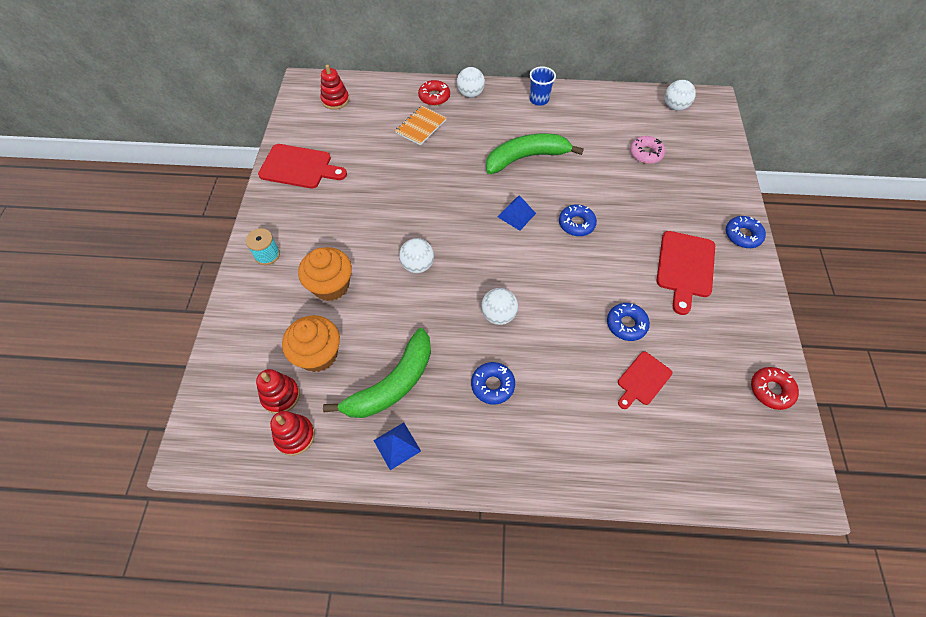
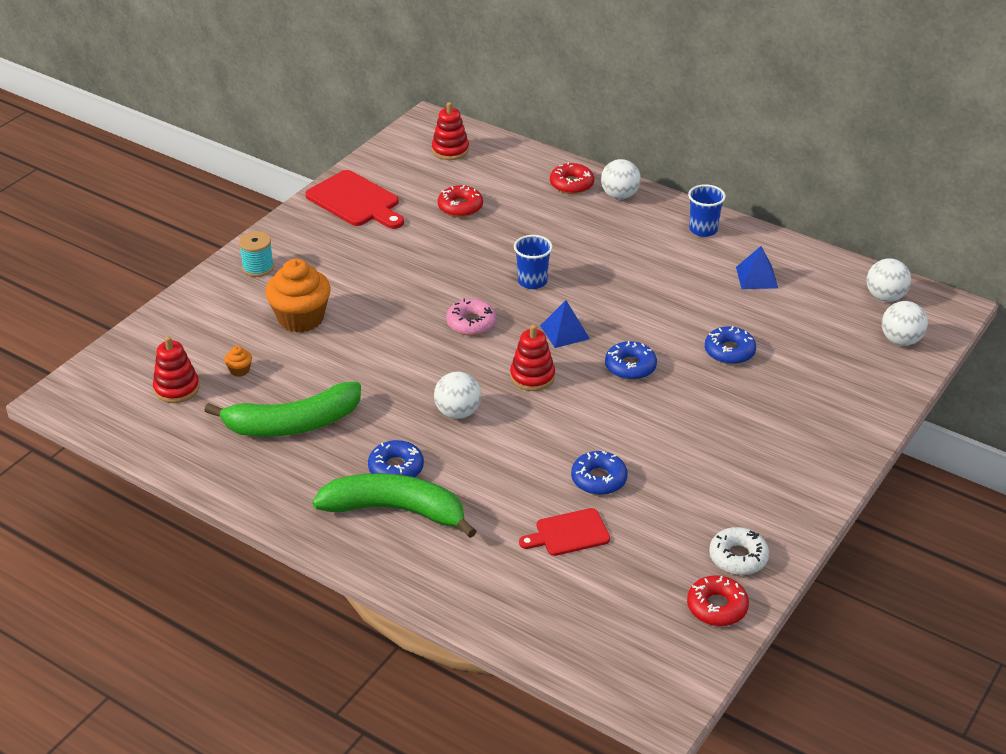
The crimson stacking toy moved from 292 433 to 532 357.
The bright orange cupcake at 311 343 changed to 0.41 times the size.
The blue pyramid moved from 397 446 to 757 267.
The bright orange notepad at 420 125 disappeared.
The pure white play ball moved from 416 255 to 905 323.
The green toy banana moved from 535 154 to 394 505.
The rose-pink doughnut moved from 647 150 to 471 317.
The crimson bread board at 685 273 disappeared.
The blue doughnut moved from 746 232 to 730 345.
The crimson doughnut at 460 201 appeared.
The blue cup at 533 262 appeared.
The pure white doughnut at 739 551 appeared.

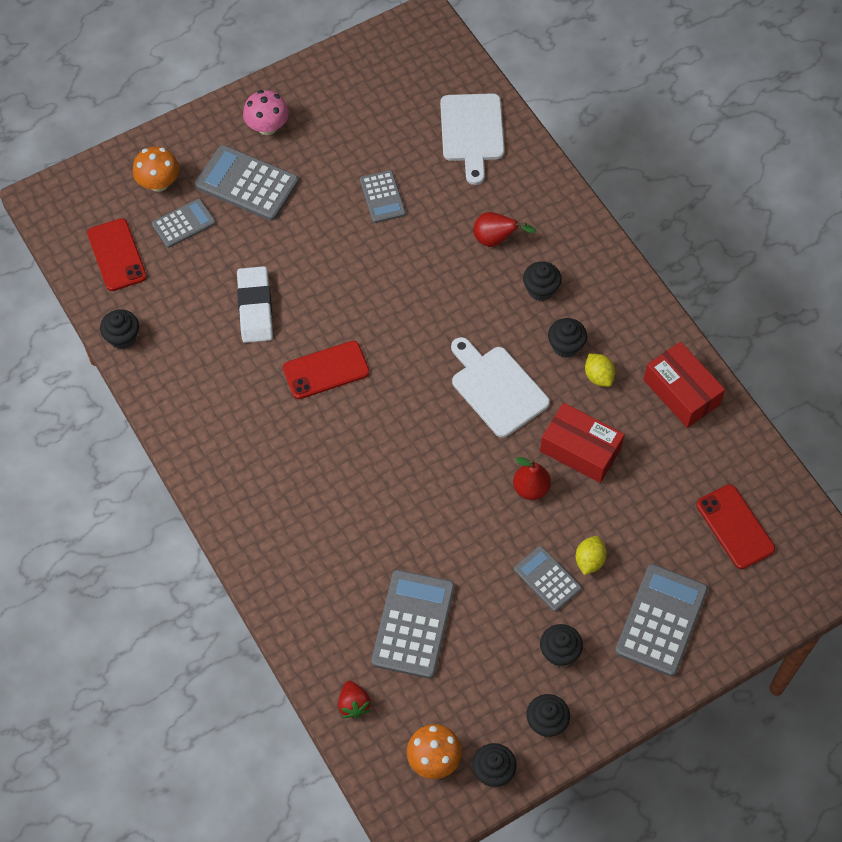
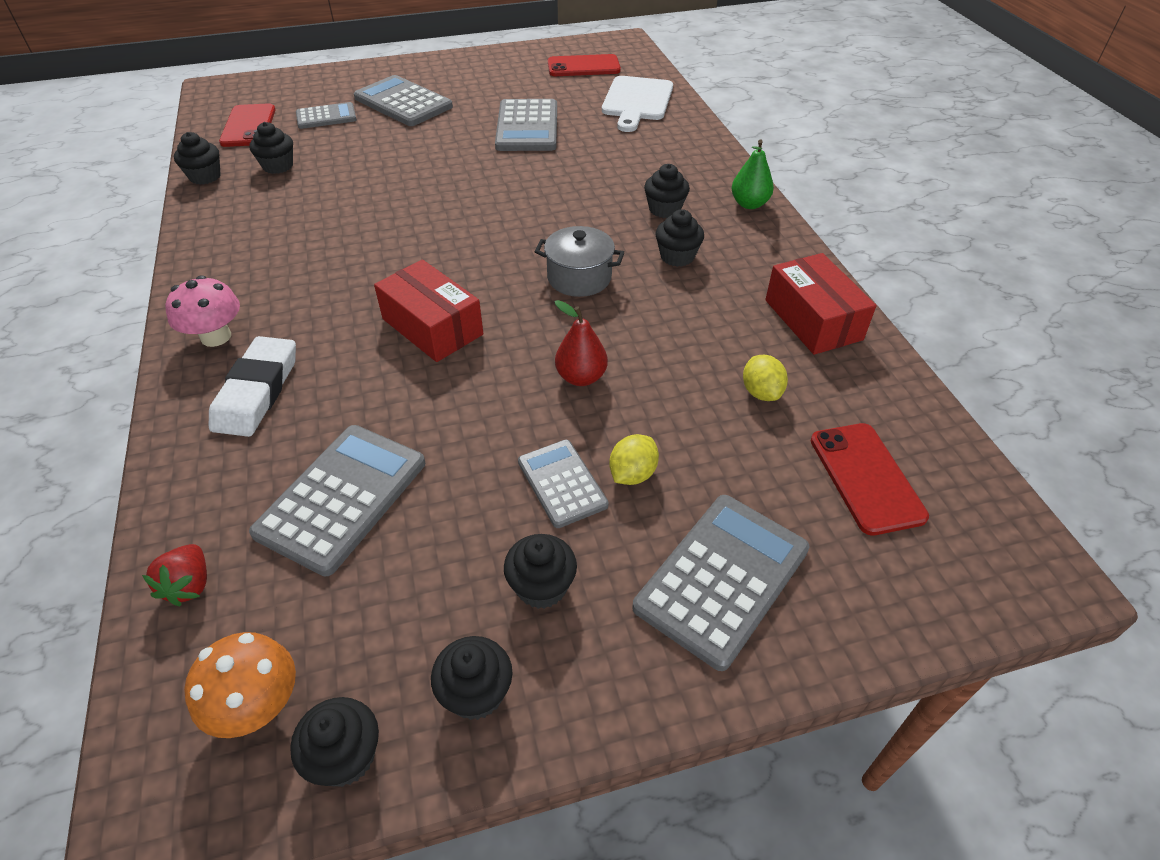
The bright orange fungus at 156 169 disappeared.
The pure white pencil eraser moved from 255 304 to 252 386.
The rose-pink fungus moved from 266 112 to 202 311.
The crimson phone moved from 326 370 to 584 65.
The gray pocket calculator at 383 196 changed to 1.65 times the size.
The pure white bread board at 500 387 was replaced by the gray cooking pot at 579 261.
The crimson toy pear at 504 229 disappeared.
The crimson package moved from 582 443 to 428 310.
The yellow lemon moved from 600 370 to 765 378.
The ebony cupcake at 271 148 appeared.
The green toy pear at 752 174 appeared.

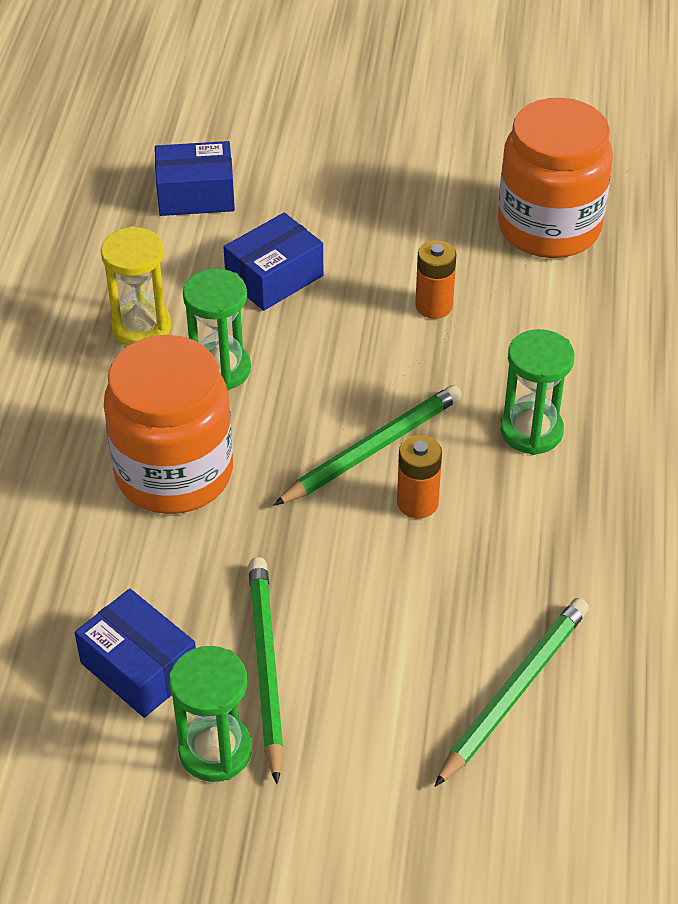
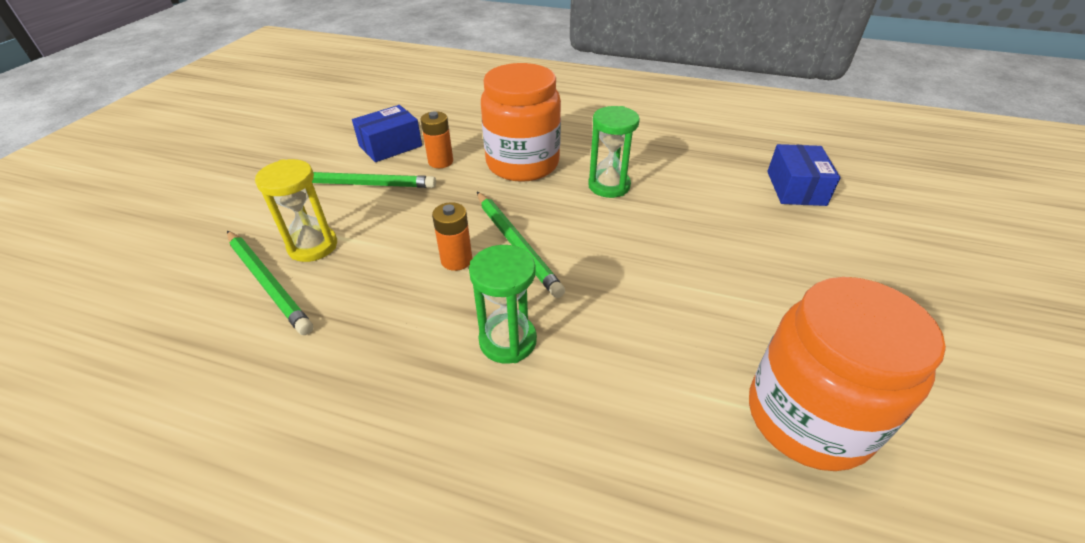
The yellow sand timer moved from 136 286 to 296 210.
The green sand timer at 210 714 disappeared.
The blue package at 273 261 disappeared.
The bright orange power cell moved from 436 279 to 437 139.

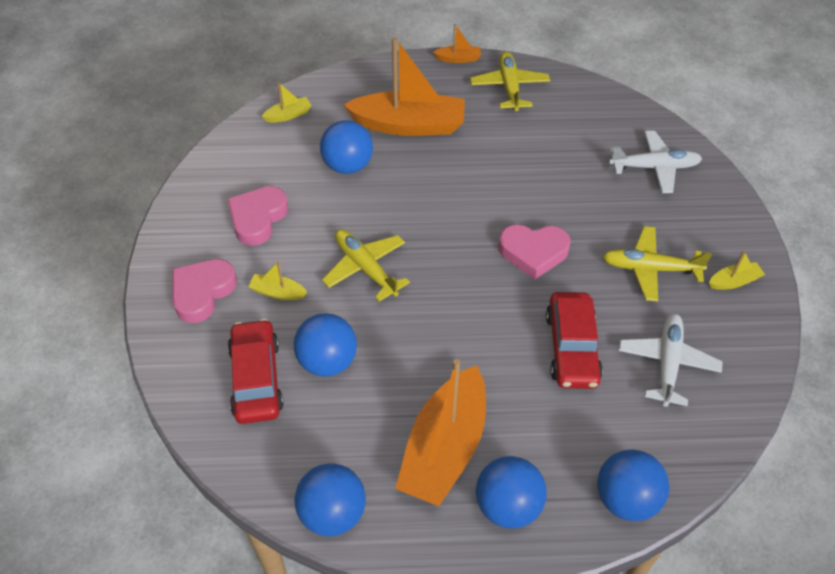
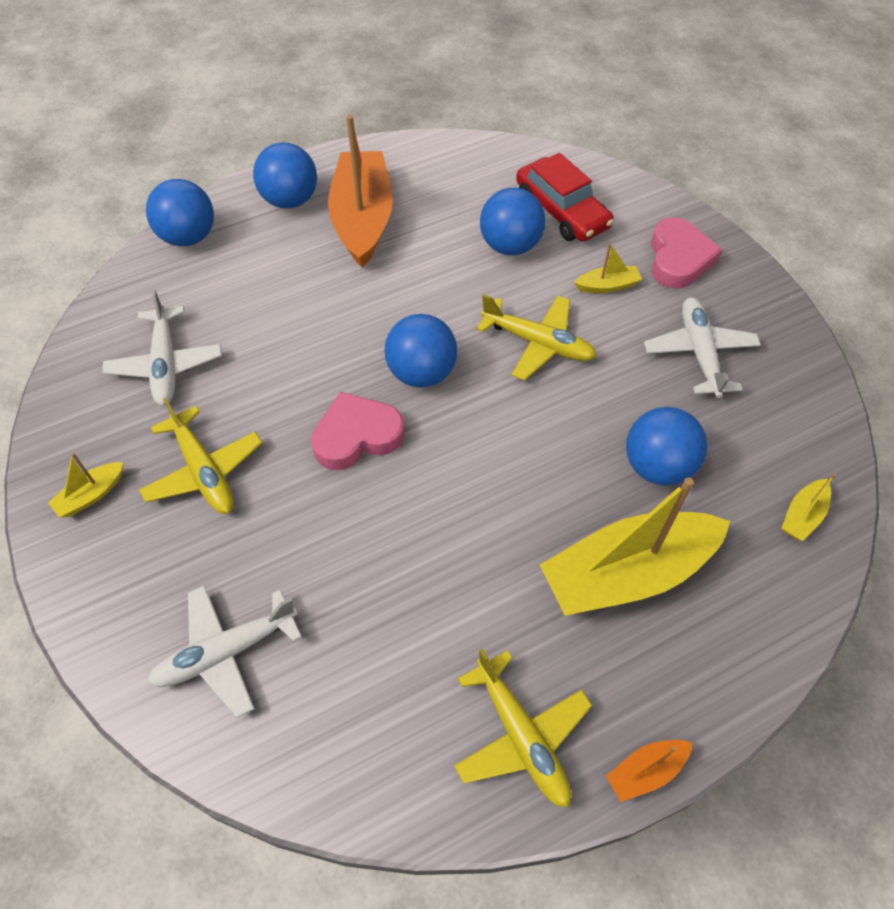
The rose-pink heart shape at 257 216 was replaced by the pure white aeroplane at 702 347.
The blue play ball moved from 330 500 to 420 351.
The bright orange sailboat at 404 86 became the yellow sailboat at 635 547.
The crimson toy car at 574 340 disappeared.
The yellow aeroplane at 657 264 turned 75 degrees clockwise.

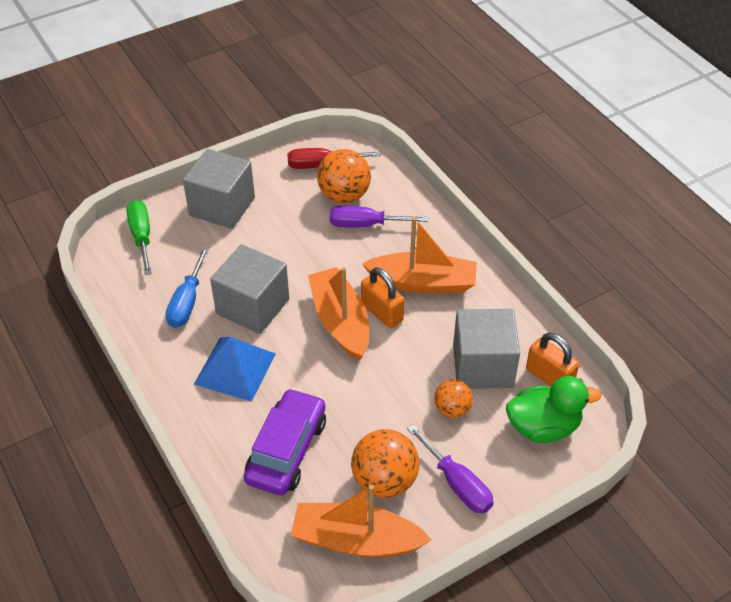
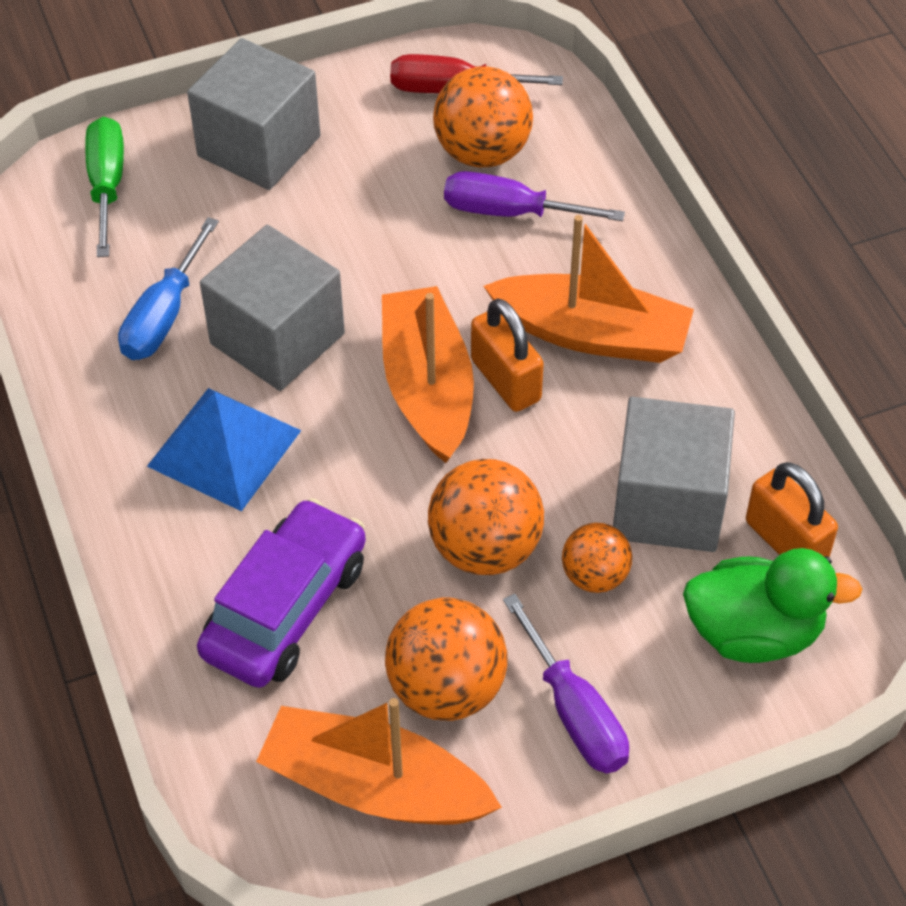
The bright orange play ball at 486 517 appeared.

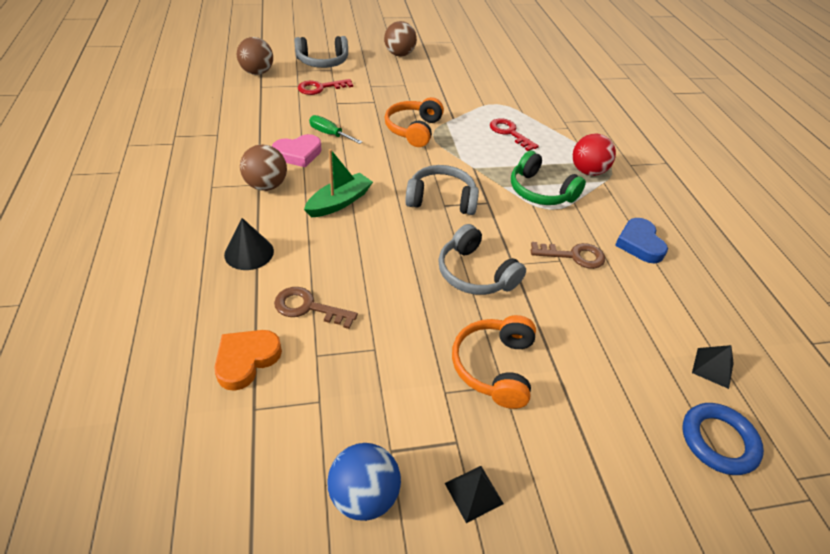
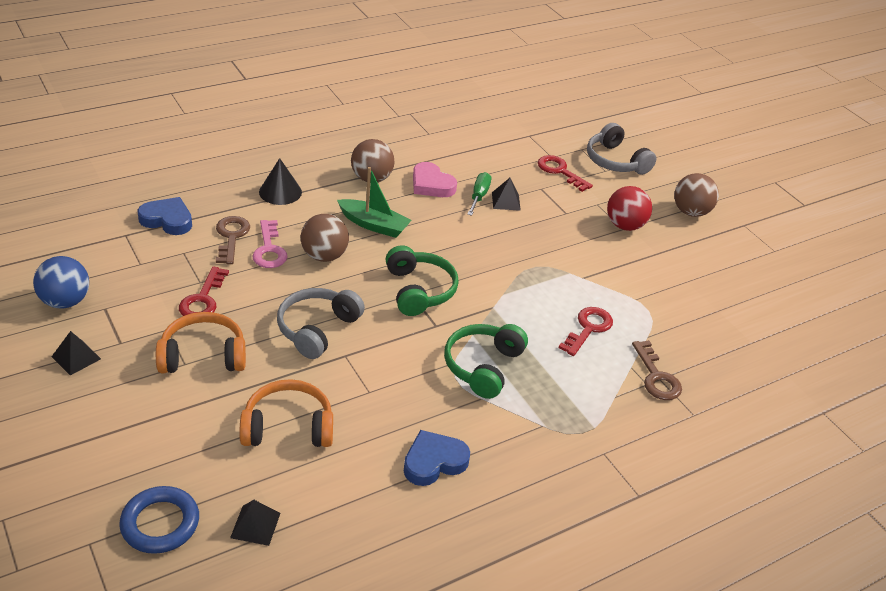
The bright orange heart shape at 248 360 became the blue heart shape at 165 216.
The dark brown play ball moved from 255 56 to 325 238.
The bright orange over-ear headphones moved from 414 122 to 286 413.
The gray over-ear headphones at 442 190 became the green over-ear headphones at 422 280.
The dark brown key moved from 568 255 to 657 370.
The crimson play ball moved from 594 155 to 629 208.
The crimson key at 204 291 appeared.
The rose-pink key at 270 244 appeared.
The ebony pyramid at 506 194 appeared.

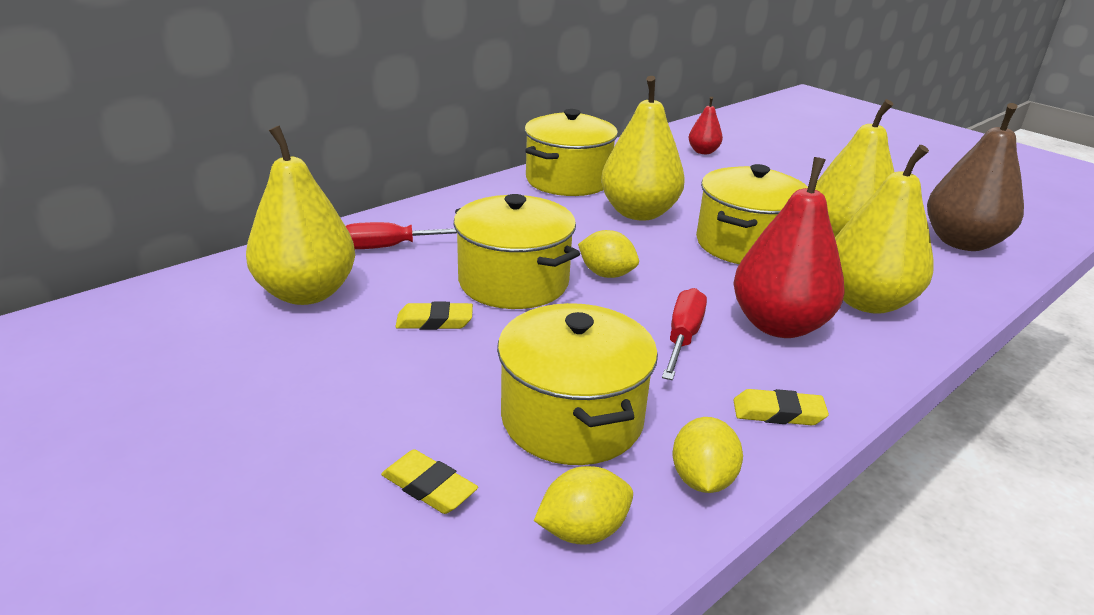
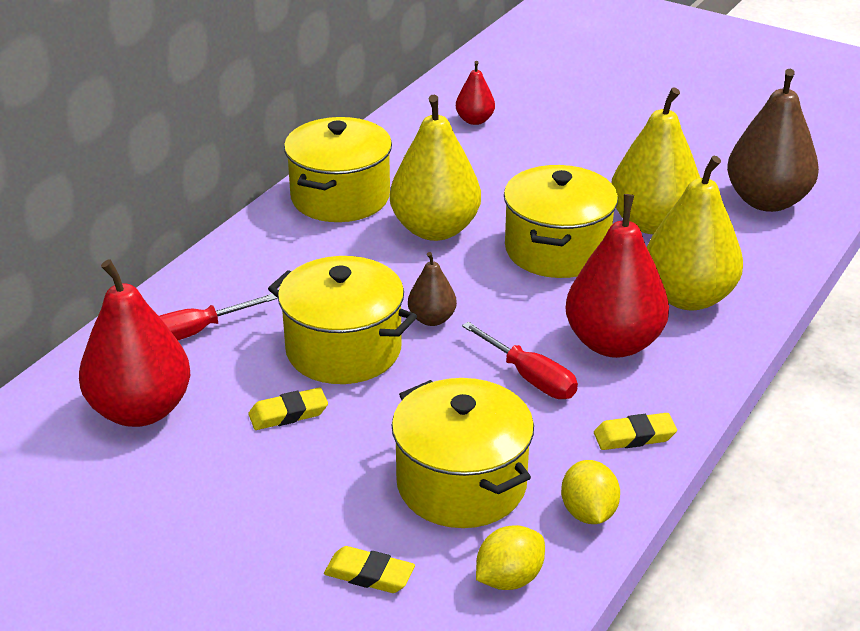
The yellow toy pear at 300 215 became the crimson toy pear at 134 343.
The yellow lemon at 608 254 was replaced by the dark brown toy pear at 432 289.
The crimson flat screwdriver at 684 334 turned 135 degrees clockwise.

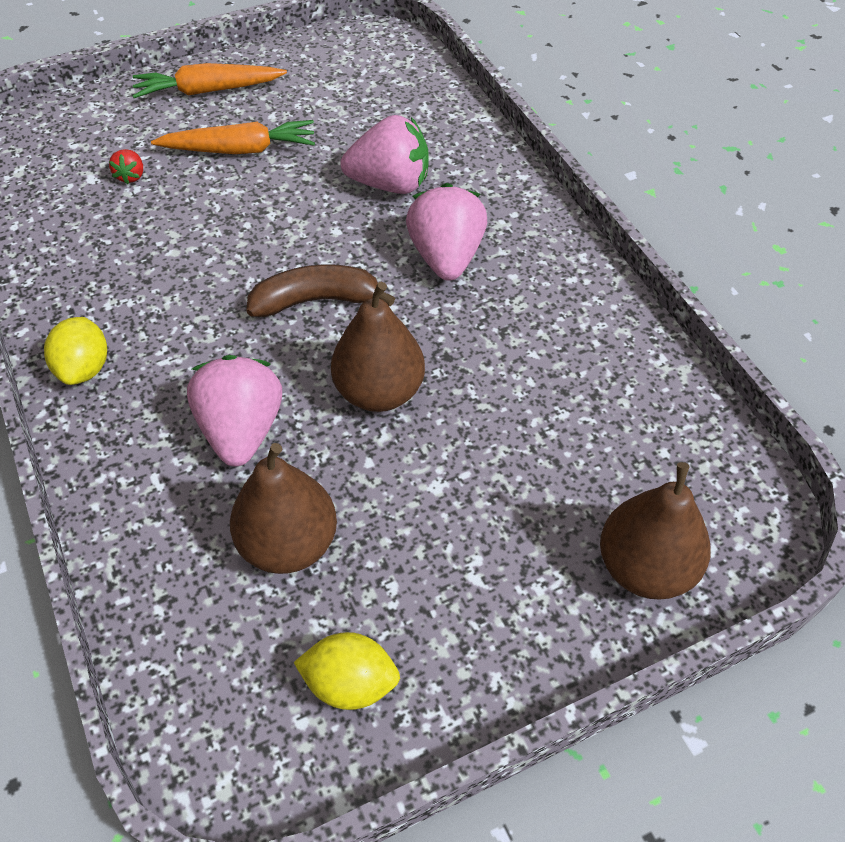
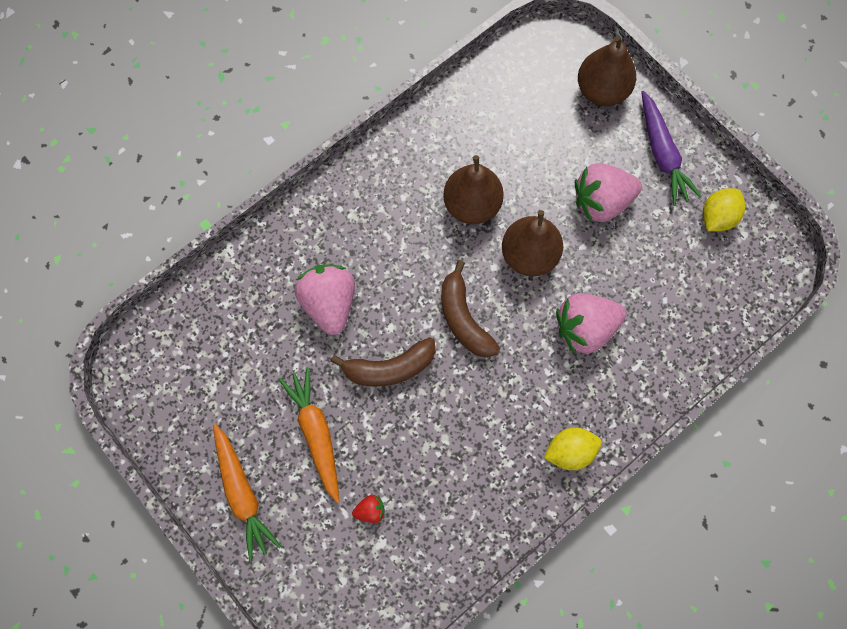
The dark brown toy pear moved from 283 508 to 473 189.
The yellow lemon at 346 671 turned 45 degrees clockwise.
The rose-pink berry moved from 446 232 to 608 193.
The dark brown toy banana at 382 362 appeared.
The purple toy carrot at 671 148 appeared.

